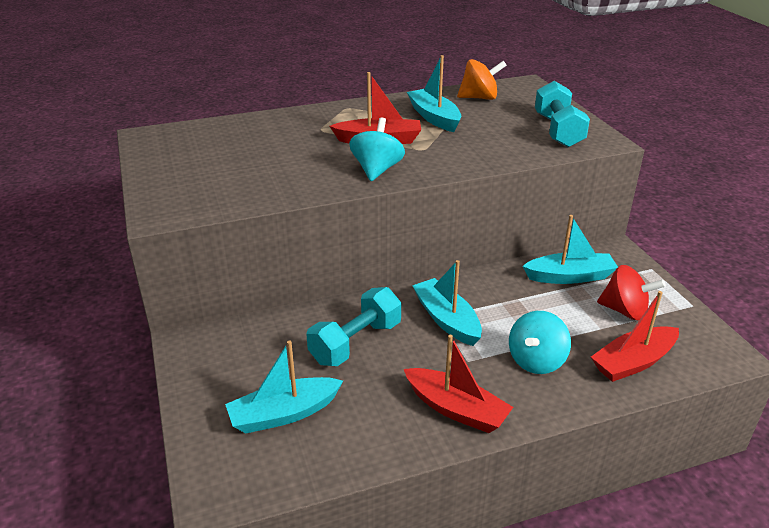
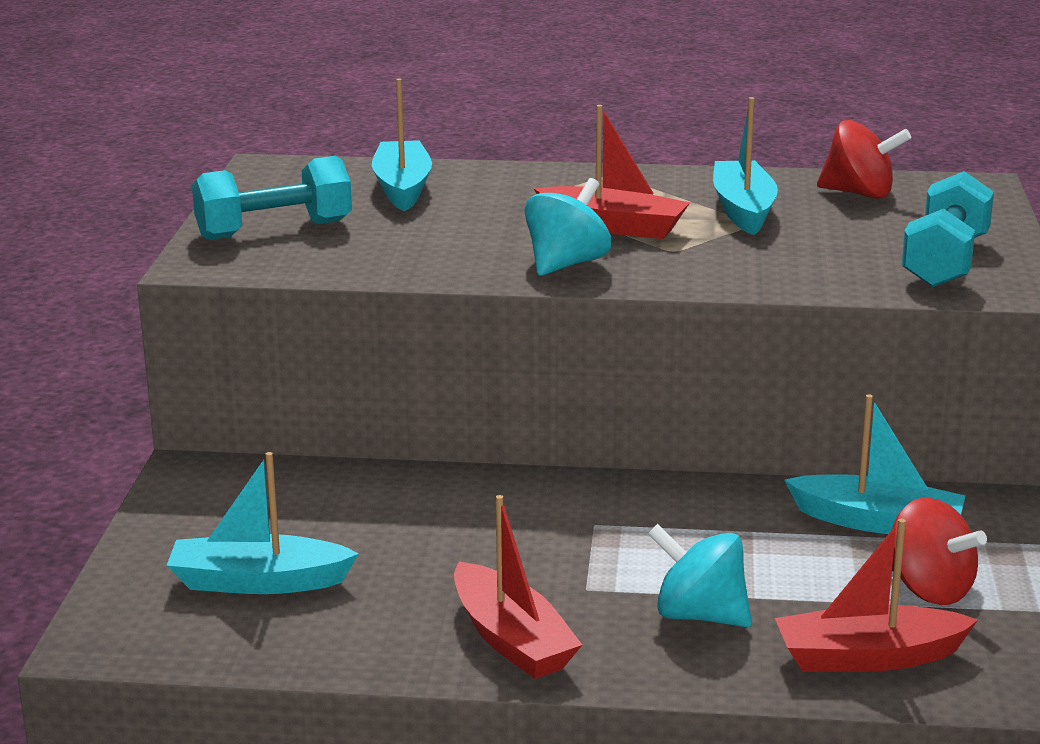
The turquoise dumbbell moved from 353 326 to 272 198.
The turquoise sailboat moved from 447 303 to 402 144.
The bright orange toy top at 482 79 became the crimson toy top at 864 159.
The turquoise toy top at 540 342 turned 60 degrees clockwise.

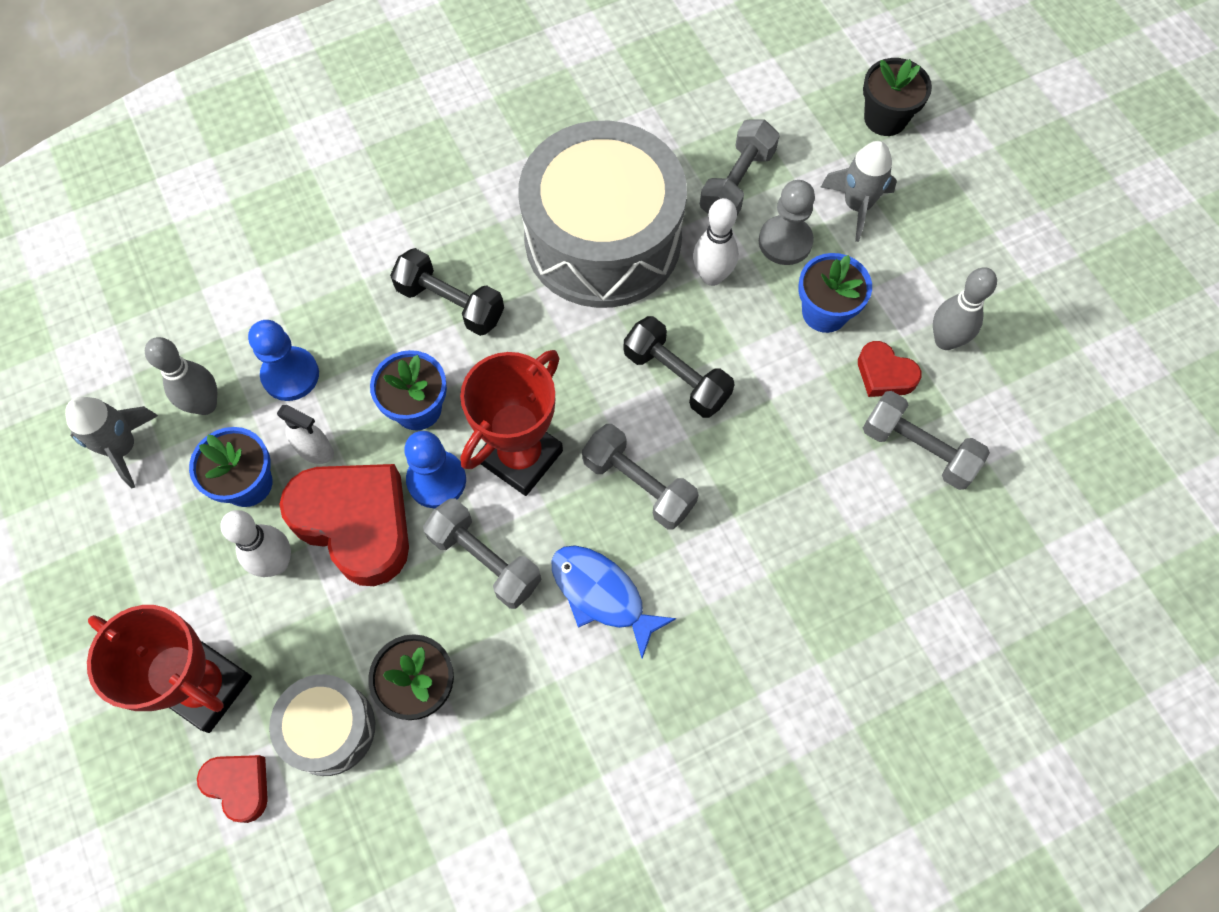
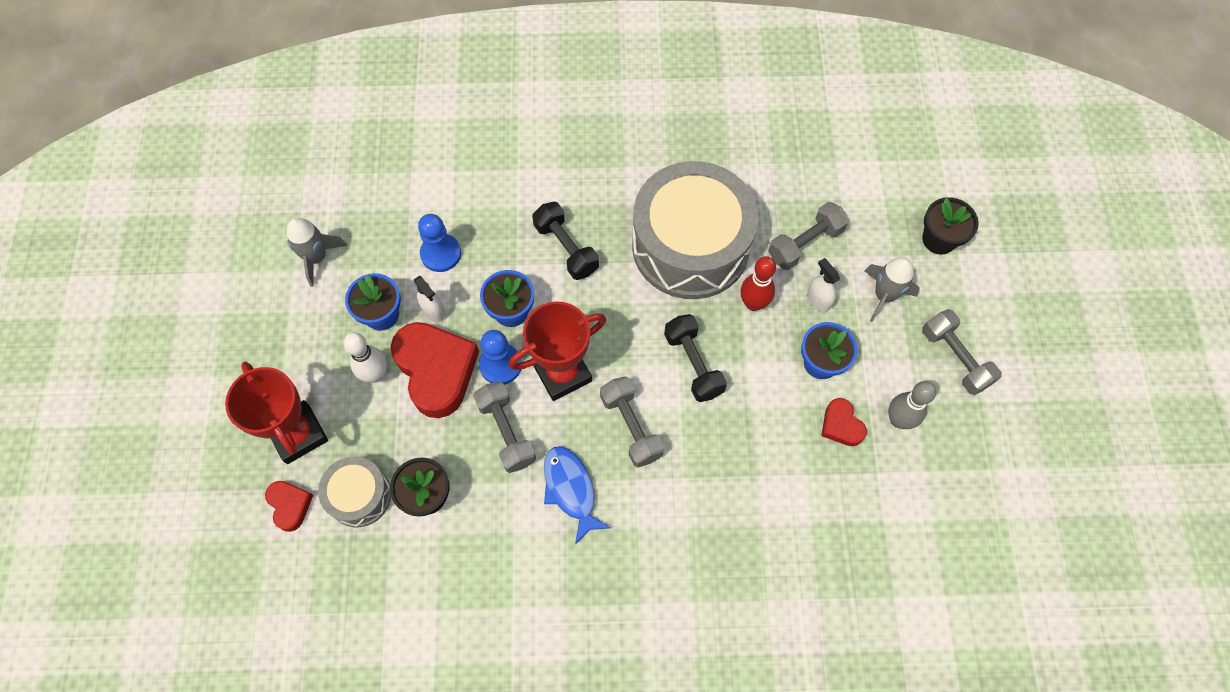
The gray skittle at 181 376 disappeared.
The pure white skittle at 716 242 became the crimson skittle at 758 283.
The gray chess pawn at 787 222 was replaced by the pure white spray cleaner at 823 285.
The gray dumbbell moved from 926 440 to 962 352.

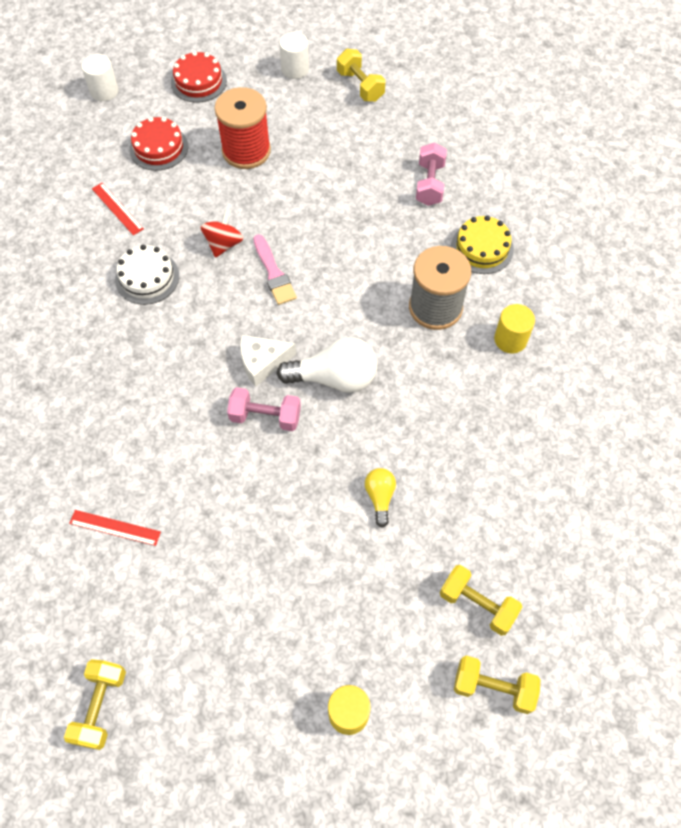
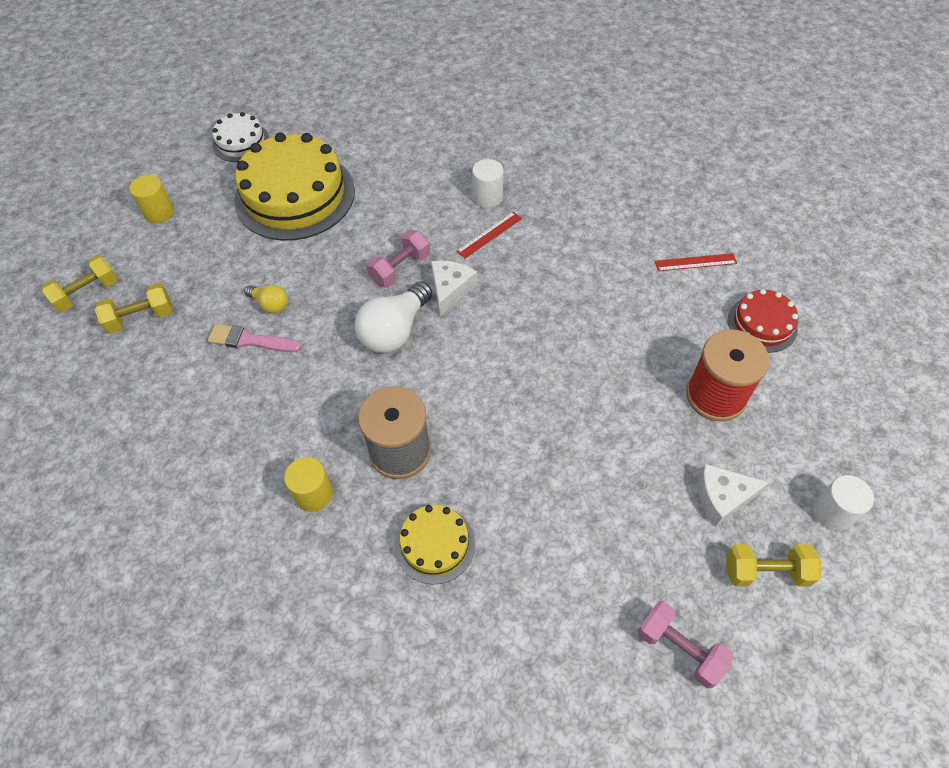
The yellow dumbbell at 95 704 disappeared.
The crimson straightedge moved from 115 528 to 489 235.
The pure white solid cylinder moved from 99 77 to 488 183.
The pure white gateau moved from 147 275 to 240 137.
The crimson gateau at 199 77 disappeared.
The crimson toy top at 221 233 disappeared.
The rose-pink paintbrush moved from 275 269 to 254 338.
The rose-pink dumbbell moved from 431 174 to 686 644.
The yellow gateau at 294 186 appeared.
The pure white cheese at 734 495 appeared.

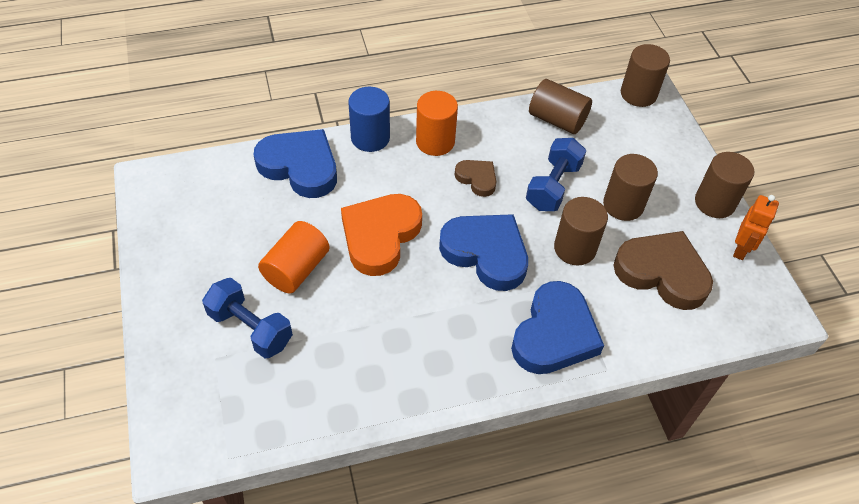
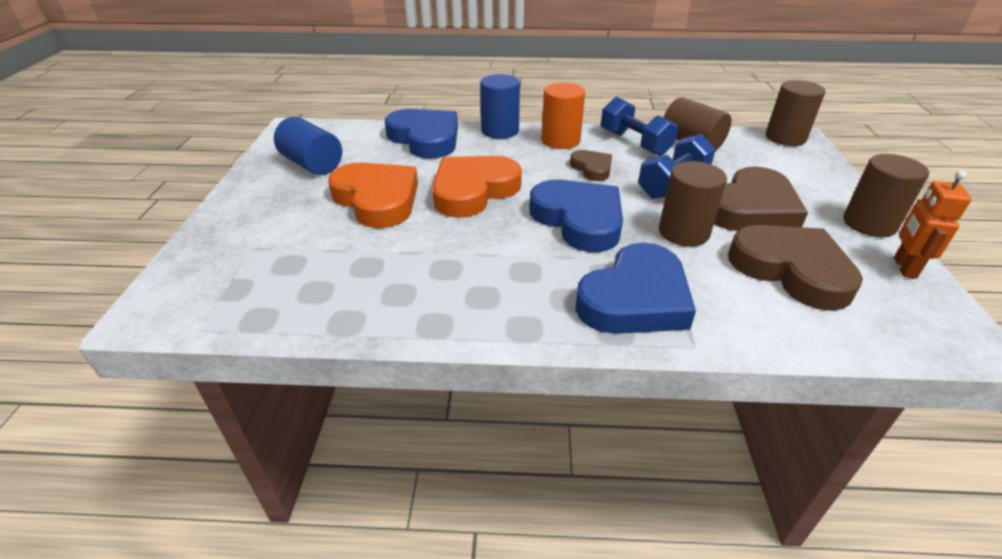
The blue dumbbell moved from 247 318 to 639 126.
The bright orange solid cylinder at 294 257 was replaced by the bright orange heart shape at 373 195.
The dark brown solid cylinder at 630 187 was replaced by the dark brown heart shape at 761 198.
The bright orange robot at 756 227 turned 150 degrees clockwise.
The blue solid cylinder at 308 146 appeared.

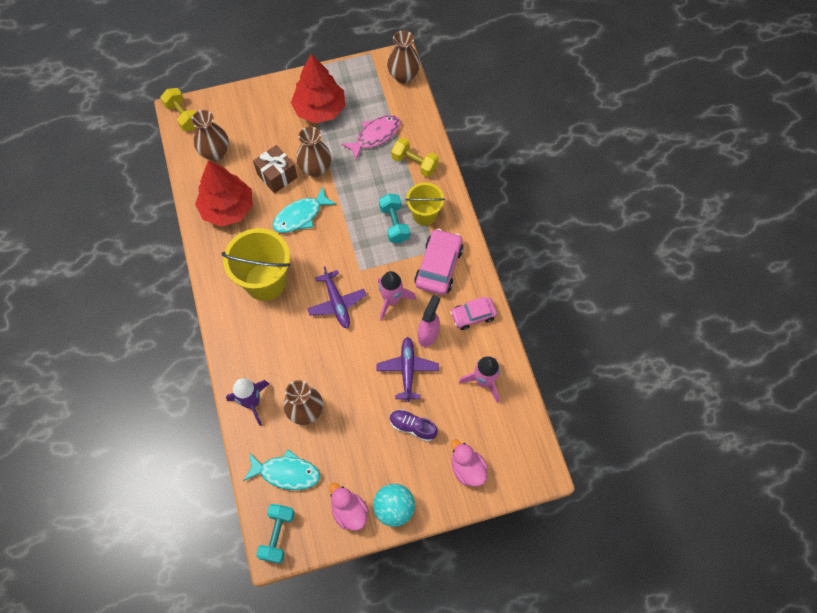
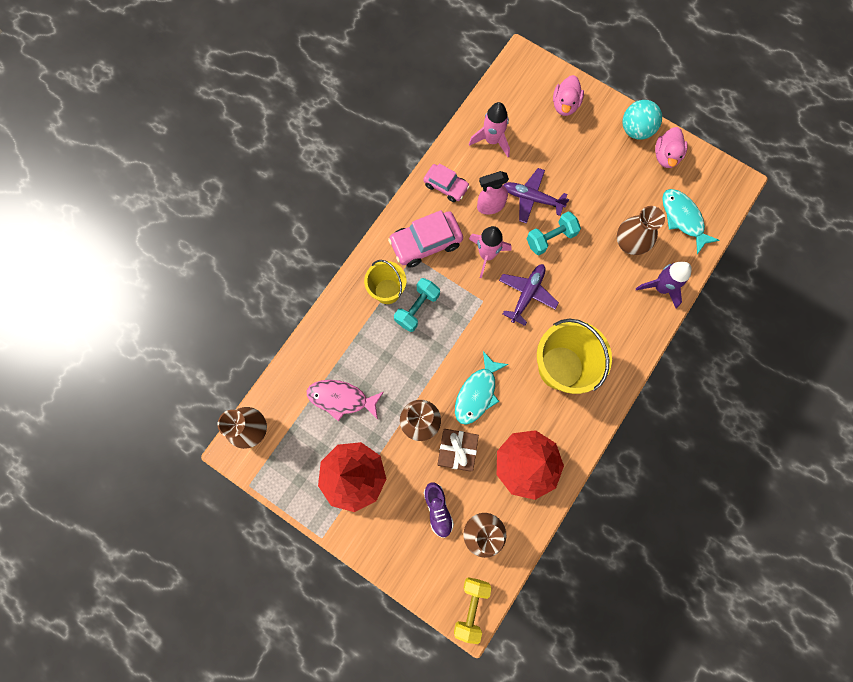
The turquoise dumbbell moved from 275 534 to 554 233.
The turquoise toy fish at 304 209 turned 105 degrees clockwise.
The purple aeroplane at 408 369 turned 60 degrees clockwise.
The purple shoe moved from 414 426 to 439 510.
The yellow dumbbell at 415 157 disappeared.

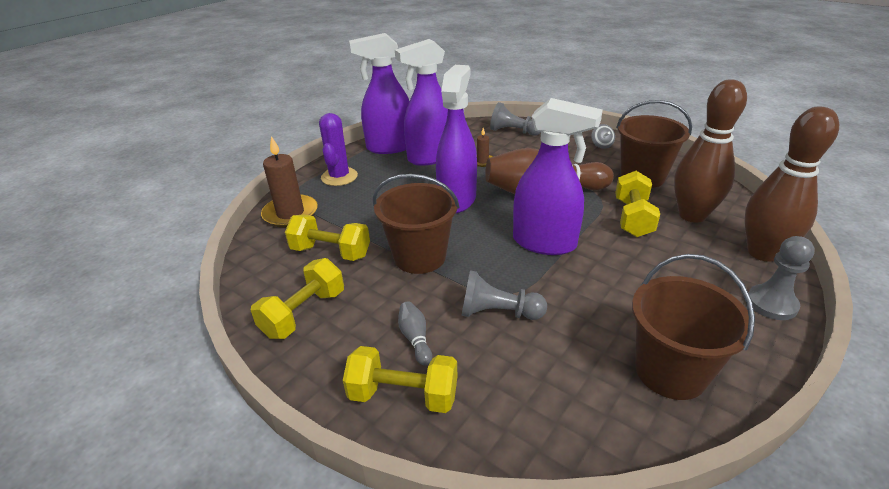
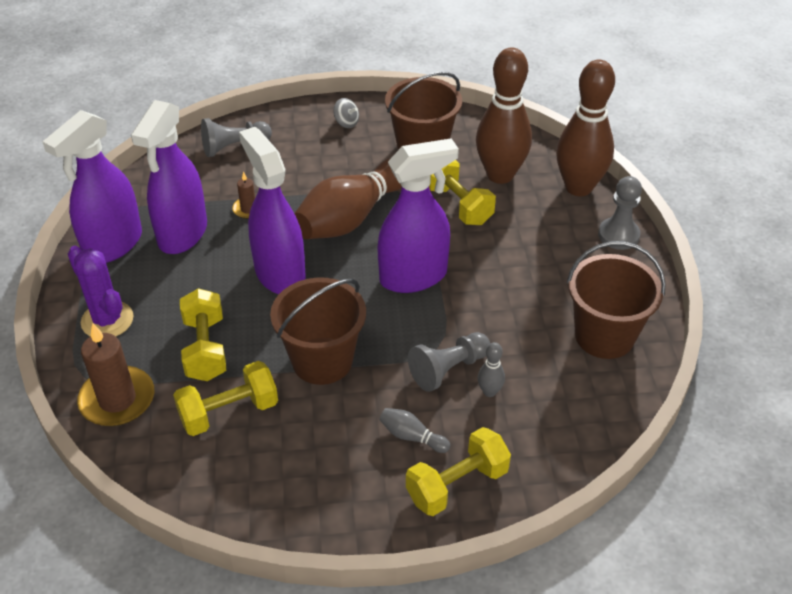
The yellow dumbbell moved from 297 298 to 203 334.
The gray skittle at 491 369 appeared.

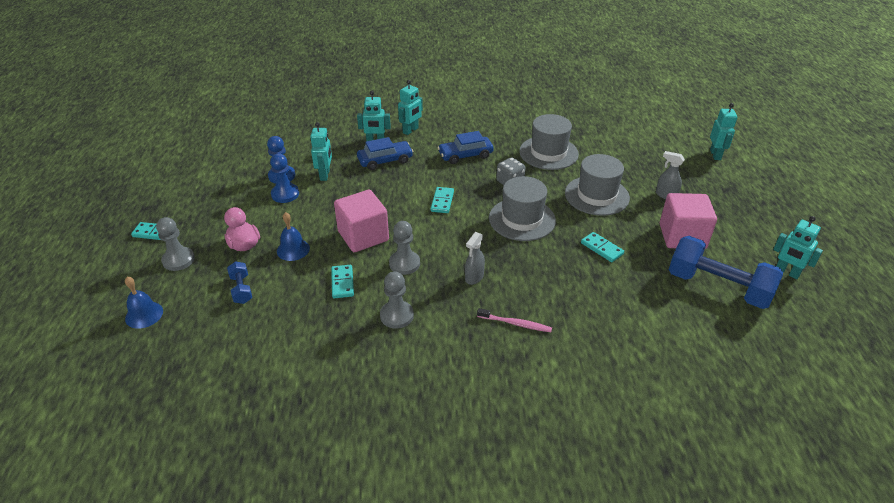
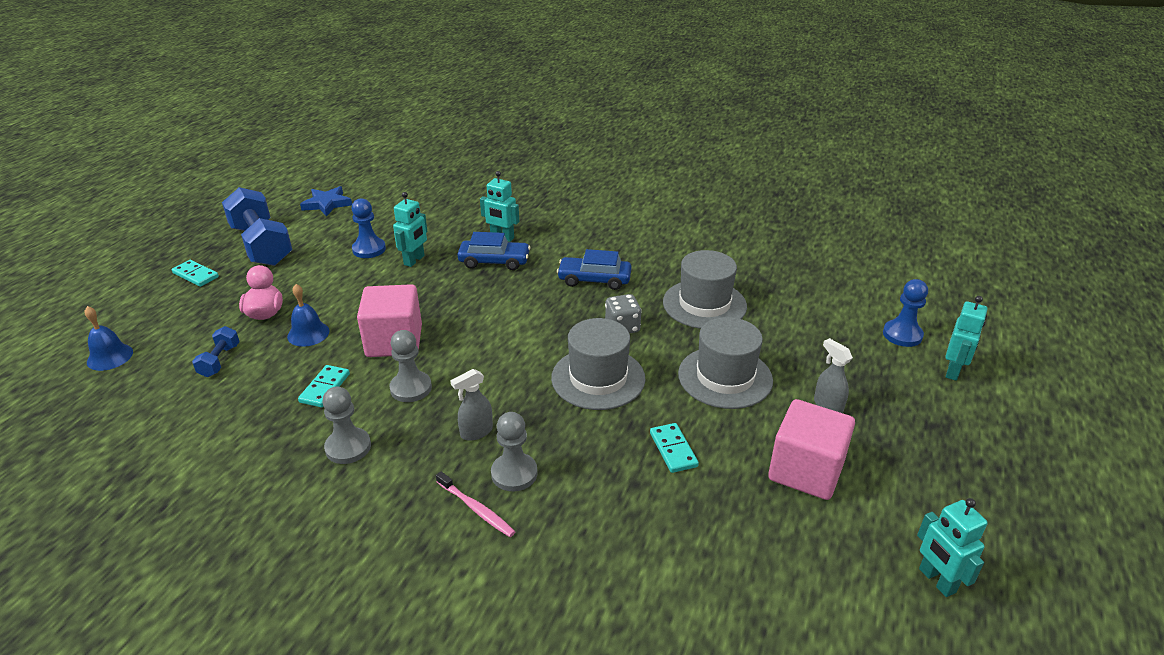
The gray chess pawn moved from 175 244 to 514 451.
The blue chess pawn moved from 284 178 to 905 313.
The turquoise robot at 410 107 disappeared.
The turquoise domino piece at 442 200 disappeared.
The blue dumbbell moved from 726 272 to 257 226.
The blue five-pointed star at 326 201 appeared.

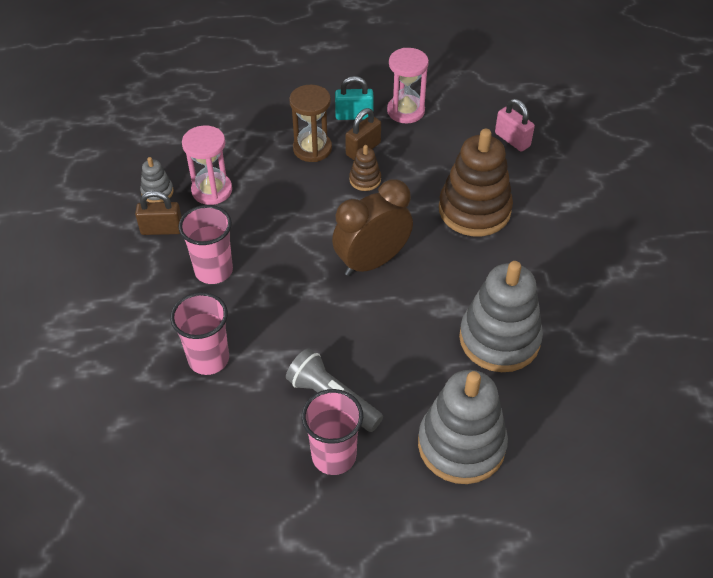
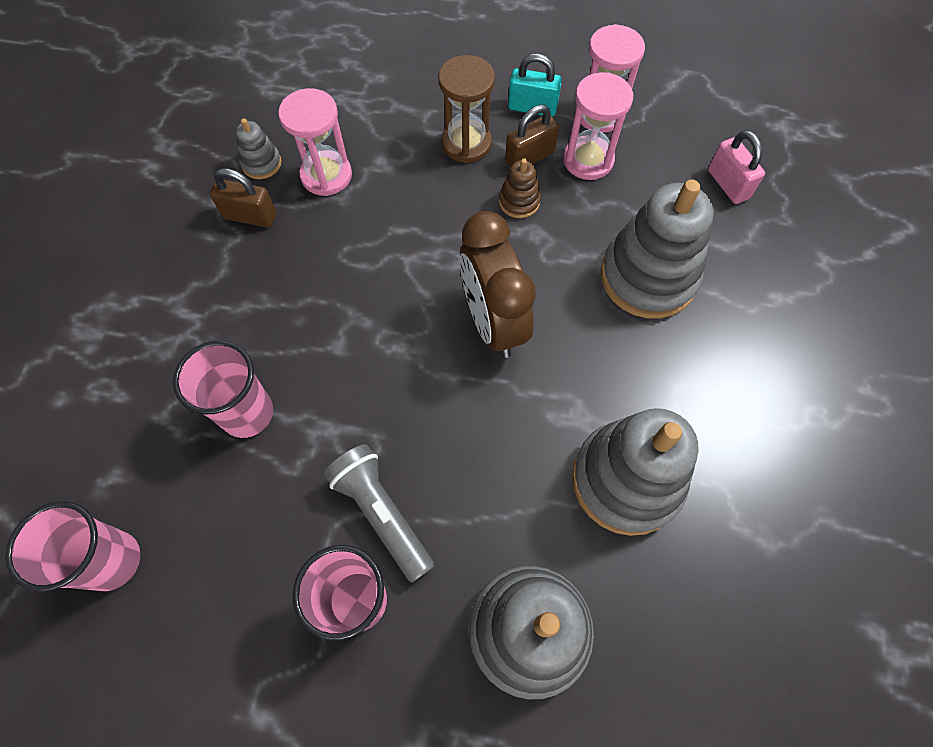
The rose-pink cup moved from 205 244 to 72 546.
The dark brown clock at 372 227 turned 90 degrees counterclockwise.
The dark brown stacking toy at 476 182 became the gray stacking toy at 657 249.
The rose-pink sand timer at 598 126 appeared.

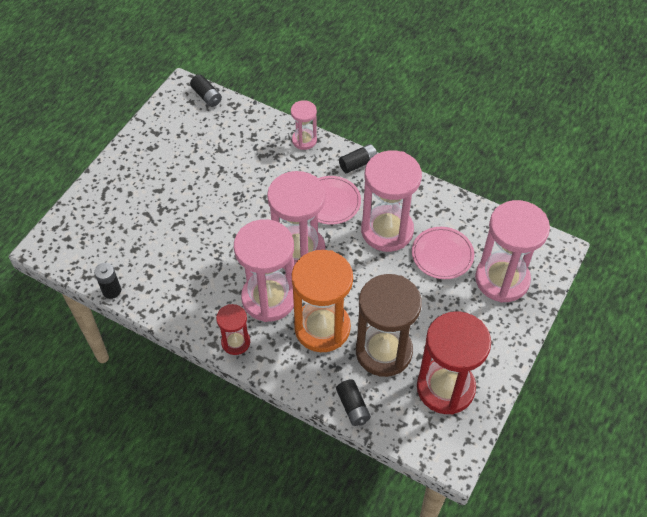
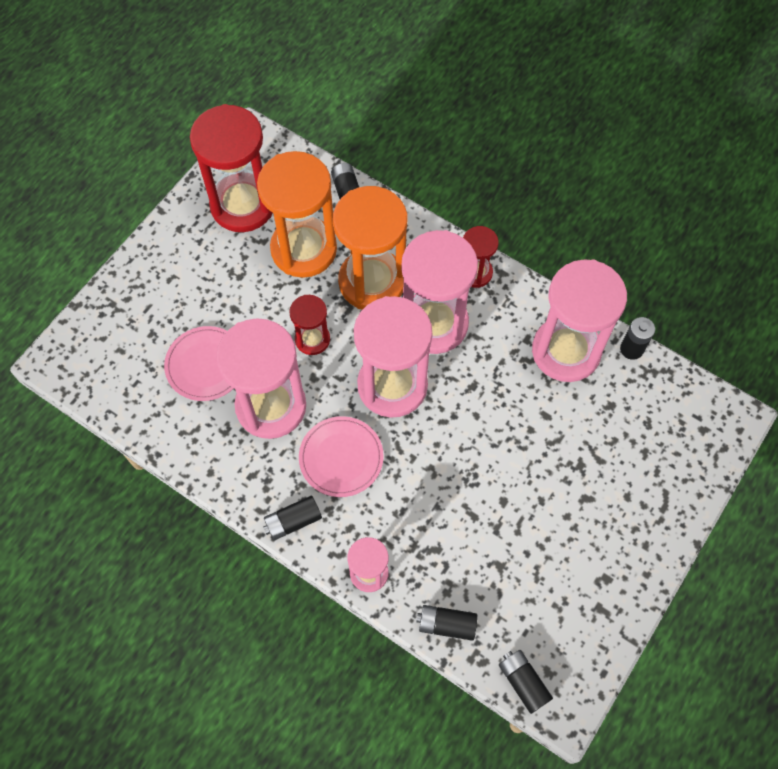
The dark brown sand timer at 389 325 became the bright orange sand timer at 297 214.
The rose-pink sand timer moved from 512 251 to 579 320.
The crimson sand timer at 309 325 appeared.
The ebony power cell at 447 623 appeared.

